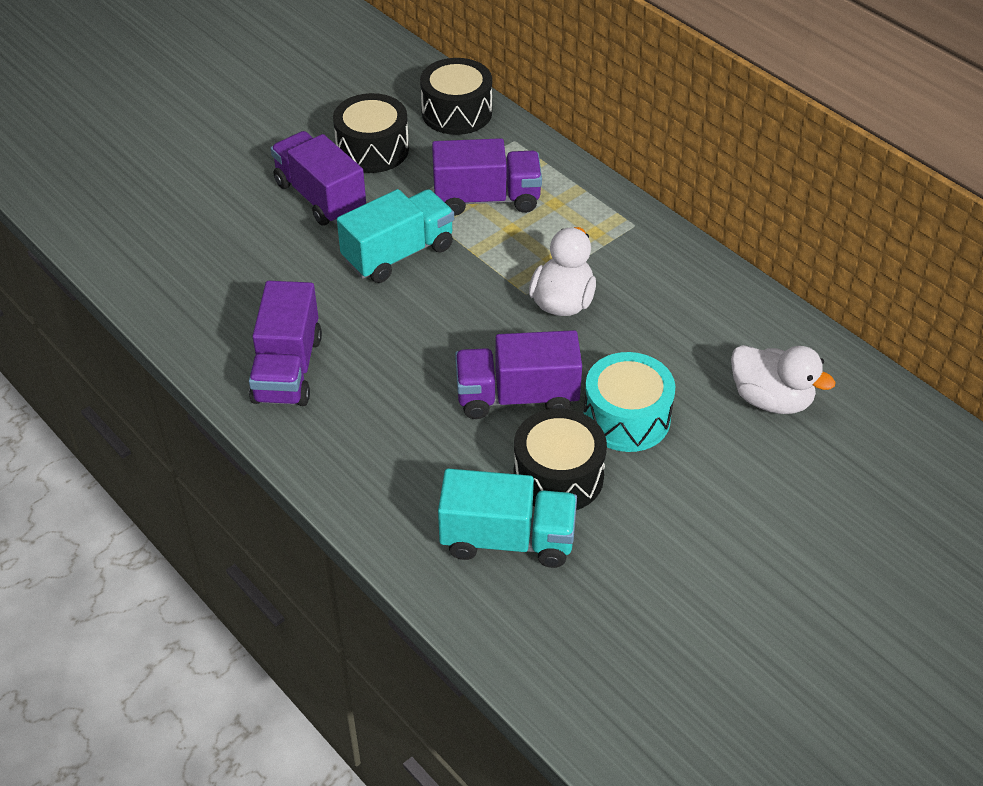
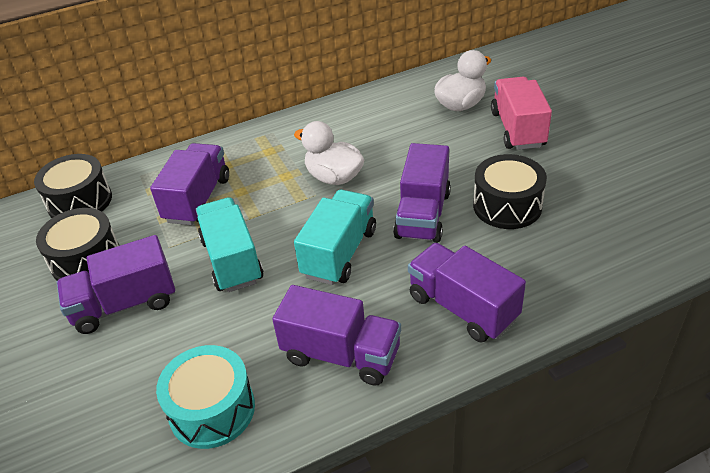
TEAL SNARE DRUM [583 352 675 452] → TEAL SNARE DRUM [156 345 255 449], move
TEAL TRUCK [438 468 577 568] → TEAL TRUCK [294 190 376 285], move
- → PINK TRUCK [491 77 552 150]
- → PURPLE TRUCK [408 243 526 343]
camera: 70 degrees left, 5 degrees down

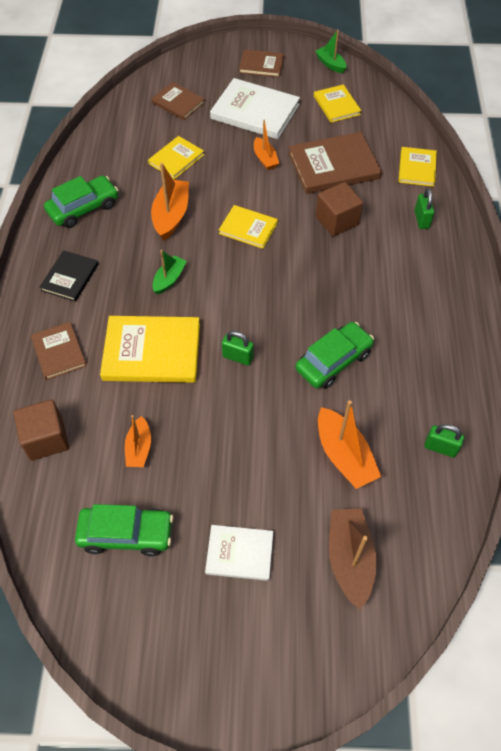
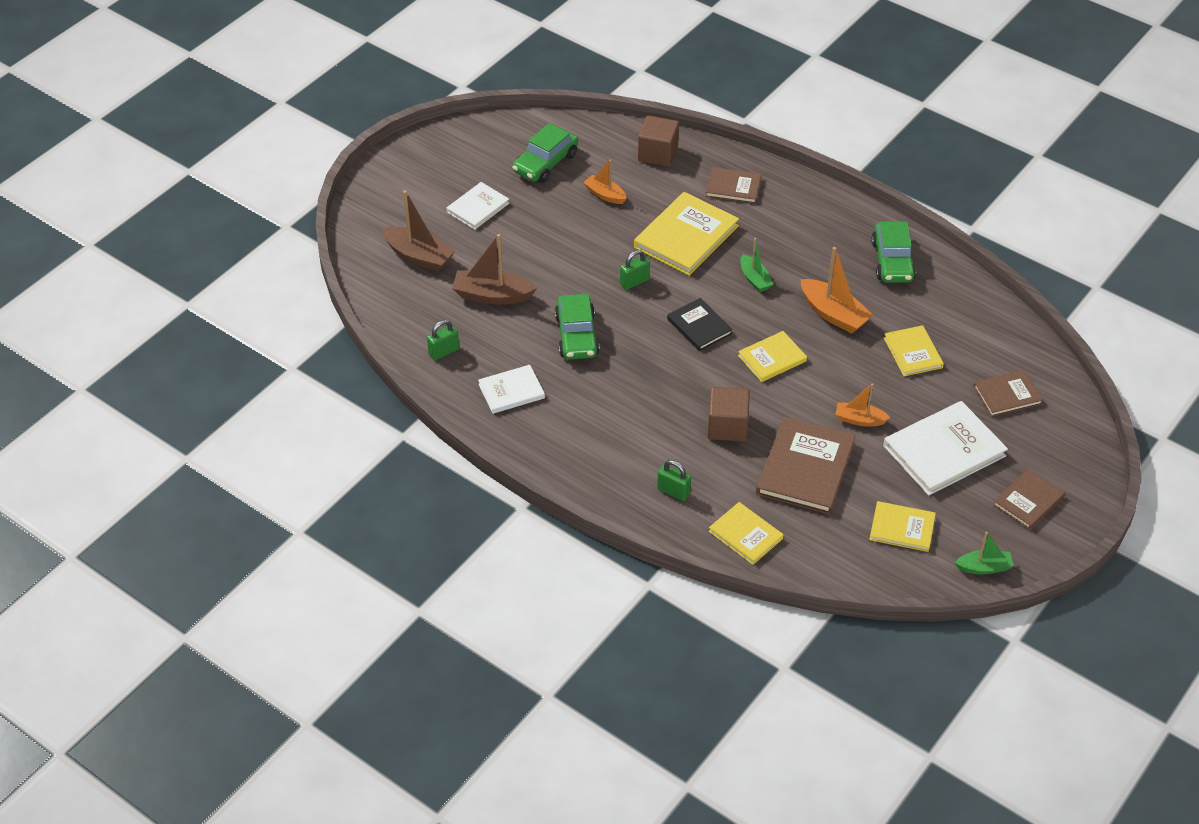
JET-BLACK HARDCOVER [39 250 98 302] → JET-BLACK HARDCOVER [667 298 733 351], move
ORANGE SAILBOAT [318 400 382 489] → BROWN SAILBOAT [452 234 537 305]
- → SNOW-WHITE HARDCOVER [478 365 545 414]
camera: 125 degrees right, 10 degrees down

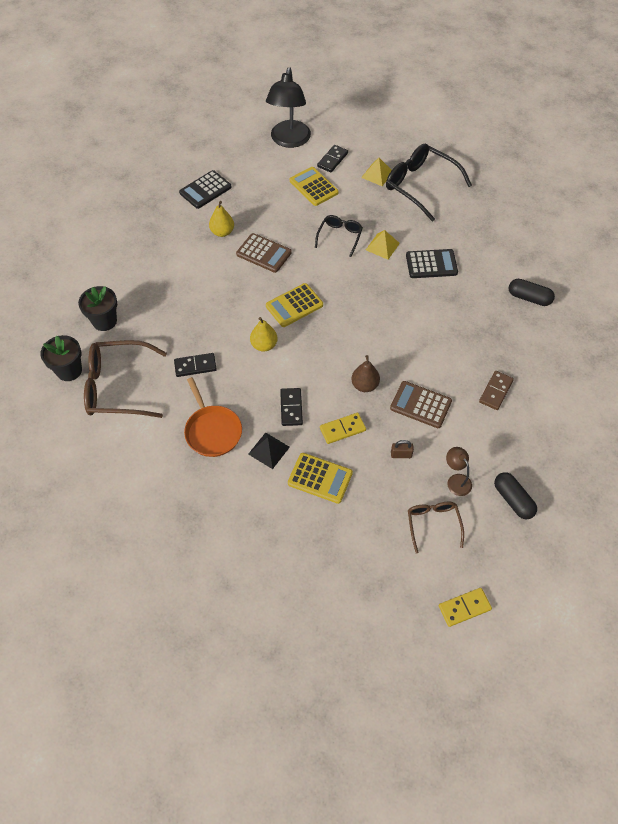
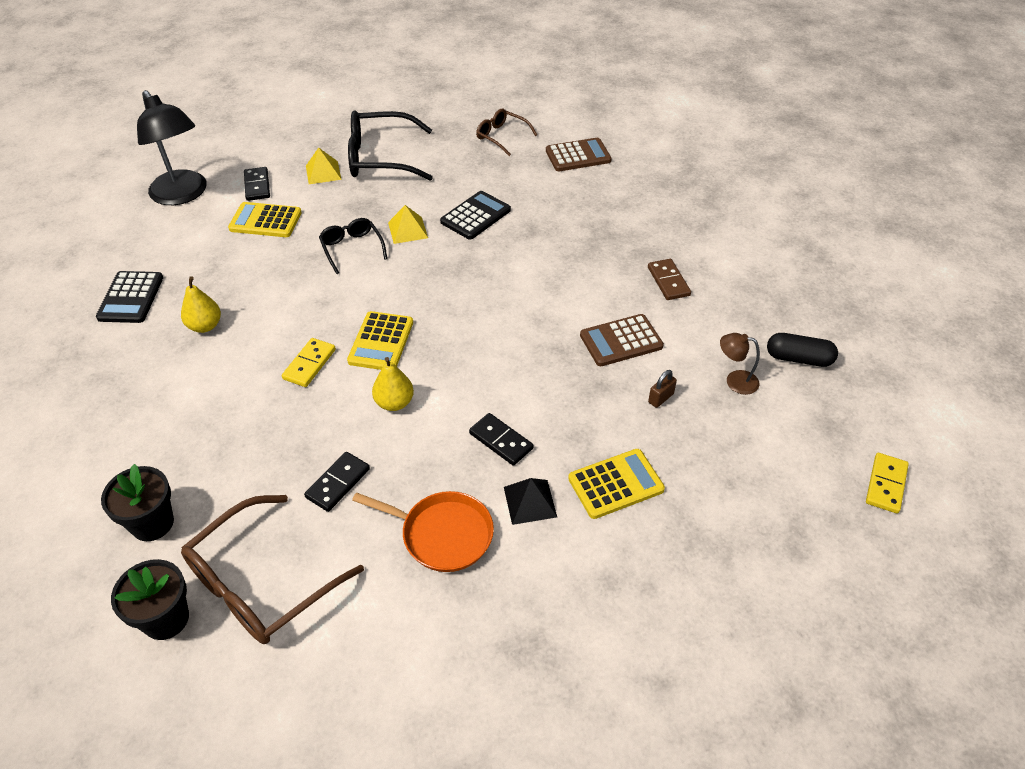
BROWN CALCULATOR [236 233 292 273] → BROWN CALCULATOR [546 138 612 171], move
JET-BLACK PILL SHAPE [509 279 555 306] → -
BROWN TOY PEAR [351 355 380 392] → -
BRIGHT YELLOW DOMINO TILE [320 413 366 444] → BRIGHT YELLOW DOMINO TILE [282 338 336 387], move
BROWN GLASSES [408 502 464 554] → BROWN GLASSES [476 109 537 156], move
camera: 45 degrees left, 10 degrees down

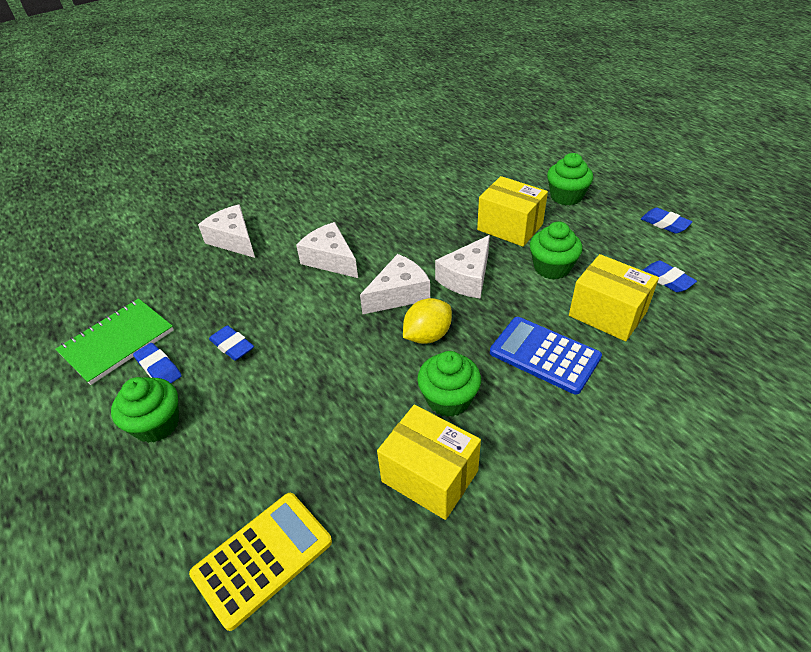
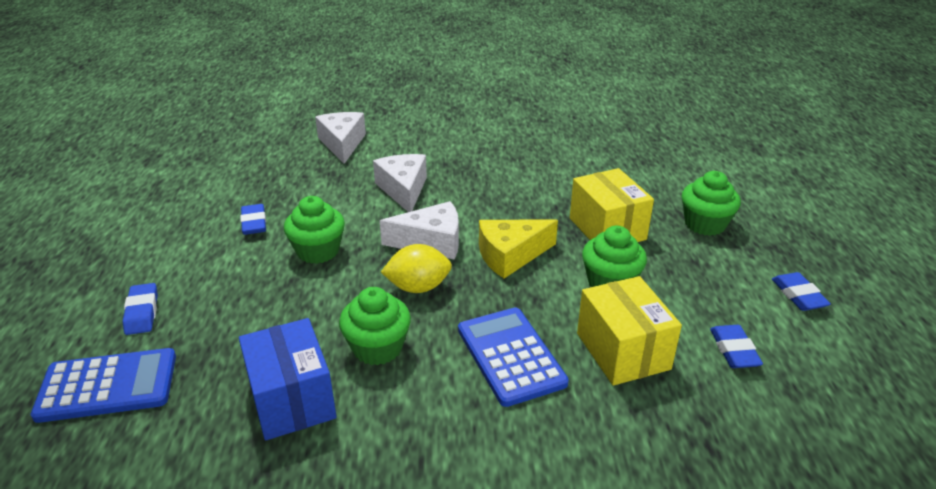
SNOW-WHITE PIECE OF CHEESE [435 235 490 299] → BRIGHT YELLOW PIECE OF CHEESE [479 219 558 278]
EMERALD EXERCISE BOOK [55 298 174 385] → -
BLUE PENCIL ERASER [133 343 182 383] → BLUE PENCIL ERASER [123 283 158 335], move
EMERALD MUFFIN [111 377 179 443] → EMERALD MUFFIN [284 196 345 264], move
BRIGHT YELLOW PARCEL [377 405 481 520] → BLUE PARCEL [239 318 337 440]
BRIGHT YELLOW CALCULATOR [189 493 332 631] → BLUE CALCULATOR [31 348 176 423]
camera: 30 degrees right, 10 degrees down

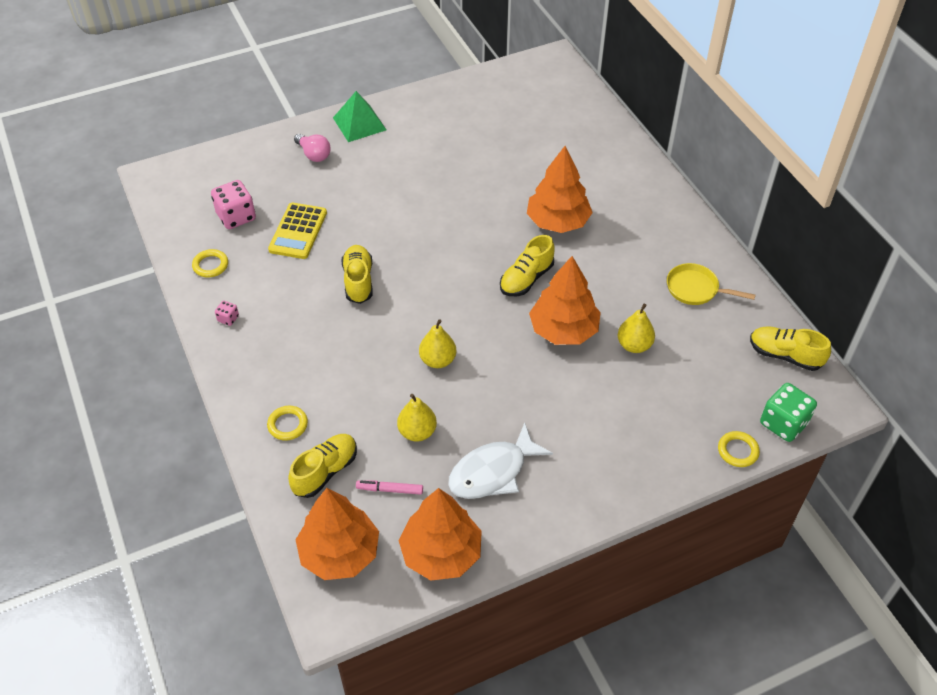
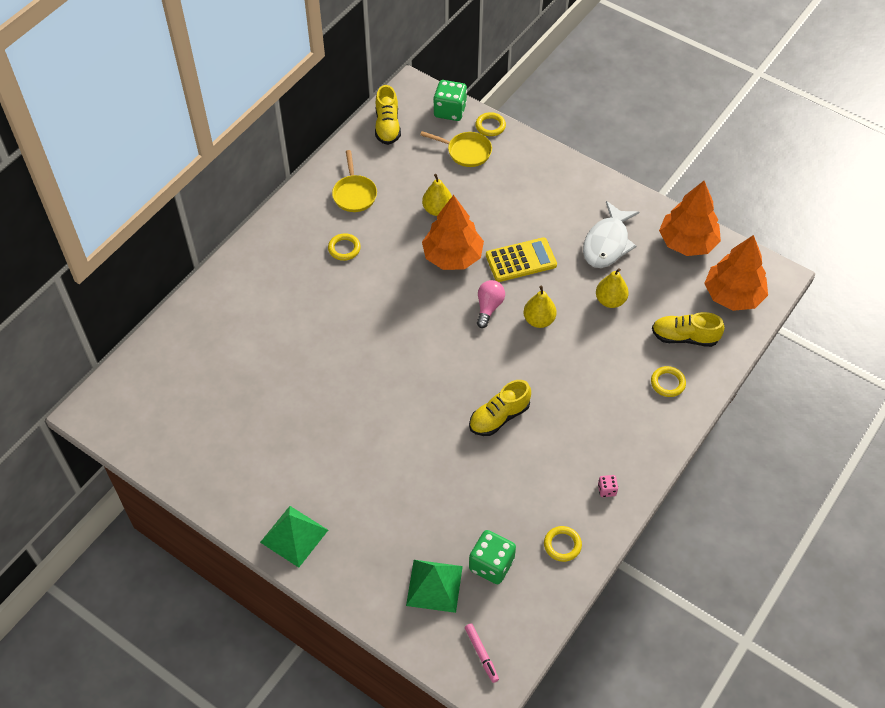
PINK BULB [294 134 330 162] → PINK BULB [477 280 505 328], move
ORANGE FIR TREE [527 146 593 233] → -
PINK DICE [211 180 256 229] → EMERALD DICE [469 530 516 584]
BRIGHT YELLOW CALCULATOR [268 203 327 259] → BRIGHT YELLOW CALCULATOR [486 237 557 282], move
BRIGHT YELLOW SHOE [500 235 555 296] → -
SNOW-WHITE FISH [448 423 553 499] → SNOW-WHITE FISH [583 201 640 268], 90 degrees clockwise
PINK MARKER [356 480 423 495] → PINK MARKER [465 623 499 683], move
- → BRIGHT YELLOW PAN [420 131 492 167]
- → BRIGHT YELLOW HOOP [328 233 361 261]
- → EMERALD SOLID PYRAMID [406 560 463 613]
camera: 120 degrees left, 5 degrees up

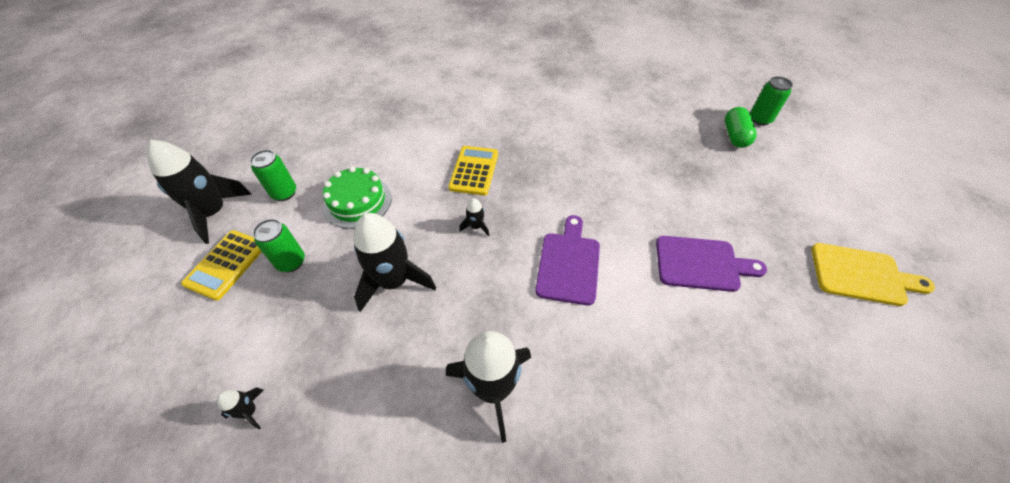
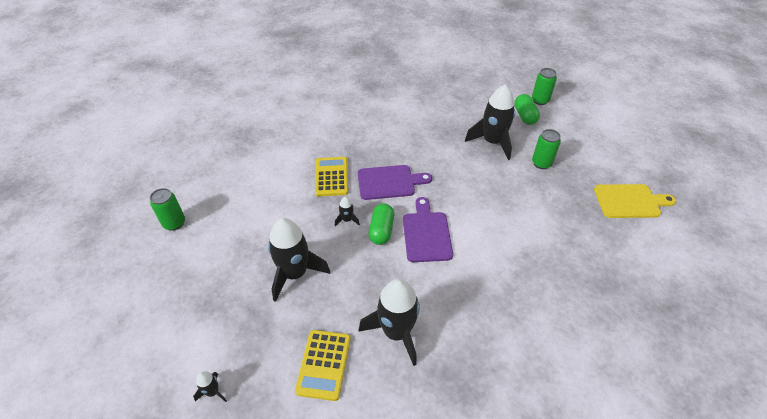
JET-BLACK TOY ROCKET [147 140 251 244] → JET-BLACK TOY ROCKET [465 84 515 160], move
EMERALD LAYER CAKE [323 167 392 229] → -
EMERALD TIN [253 219 305 272] → EMERALD TIN [532 129 561 169], move
BRIGHT YELLOW CALCULATOR [181 230 262 301] → BRIGHT YELLOW CALCULATOR [295 330 351 401], move
PURPLE CUTTING BOARD [656 236 767 292] → PURPLE CUTTING BOARD [358 165 432 200], move
- → EMERALD PILL SHAPE [369 203 394 245]
camera: 15 degrees left, 5 degrees down

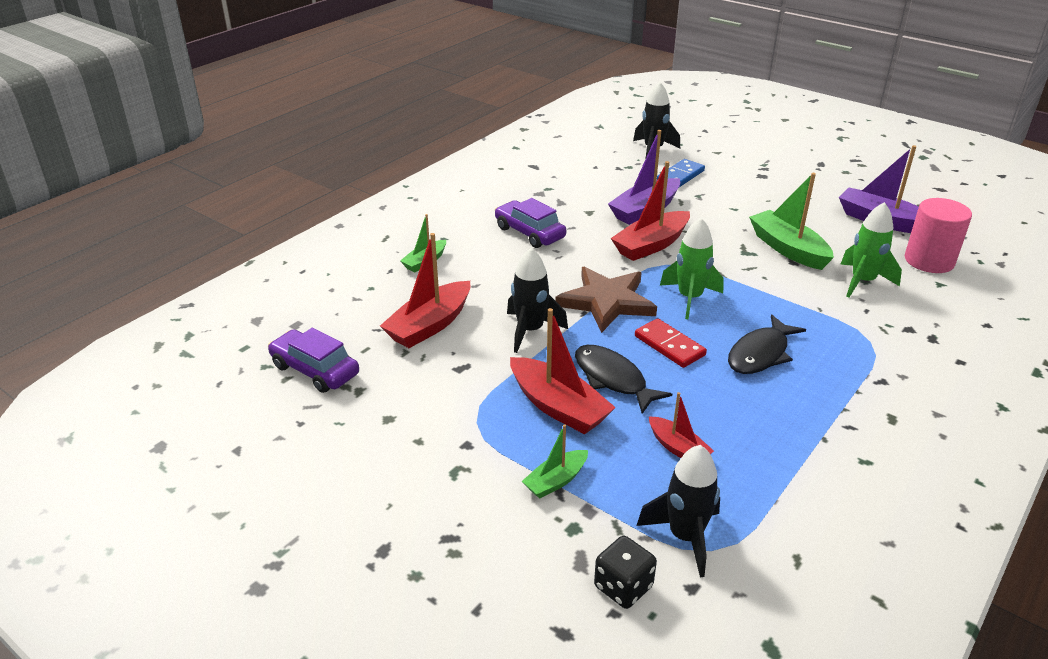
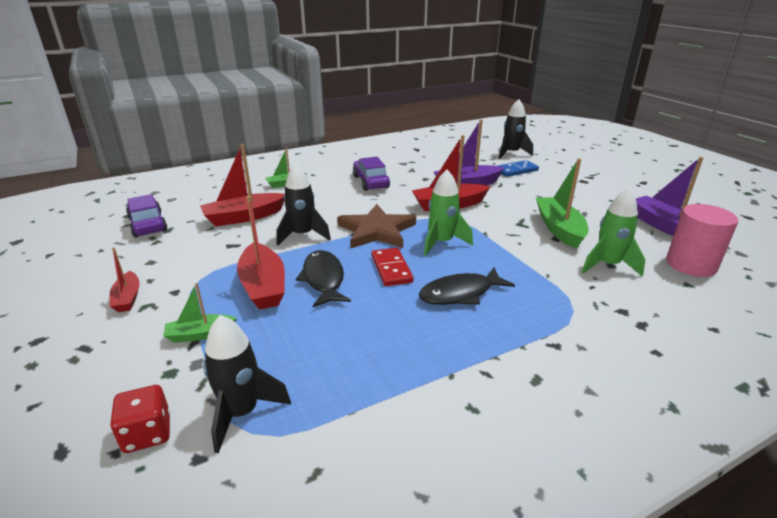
CRIMSON SAILBOAT [649 392 714 458] → CRIMSON SAILBOAT [110 247 139 312], move
JET-BLACK DICE [594 536 657 609] → CRIMSON DICE [110 385 170 453]
camera: 25 degrees right, 5 degrees down

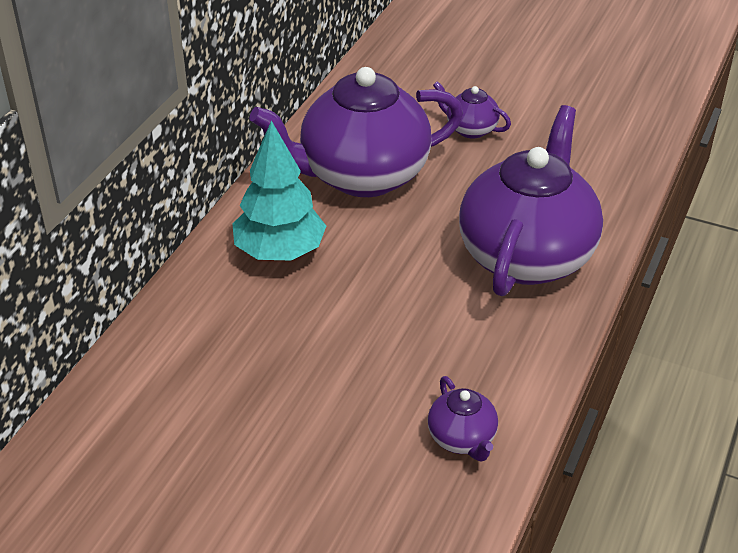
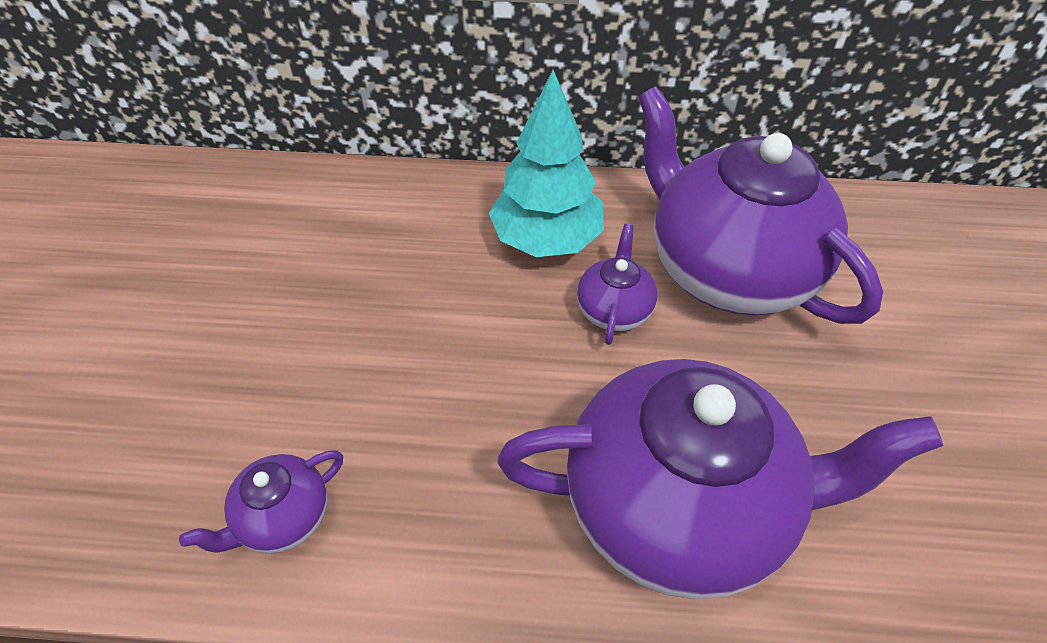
PURPLE TEAPOT [433 81 511 138] → PURPLE TEAPOT [577 224 657 345], move
camera: 70 degrees right, 10 degrees up

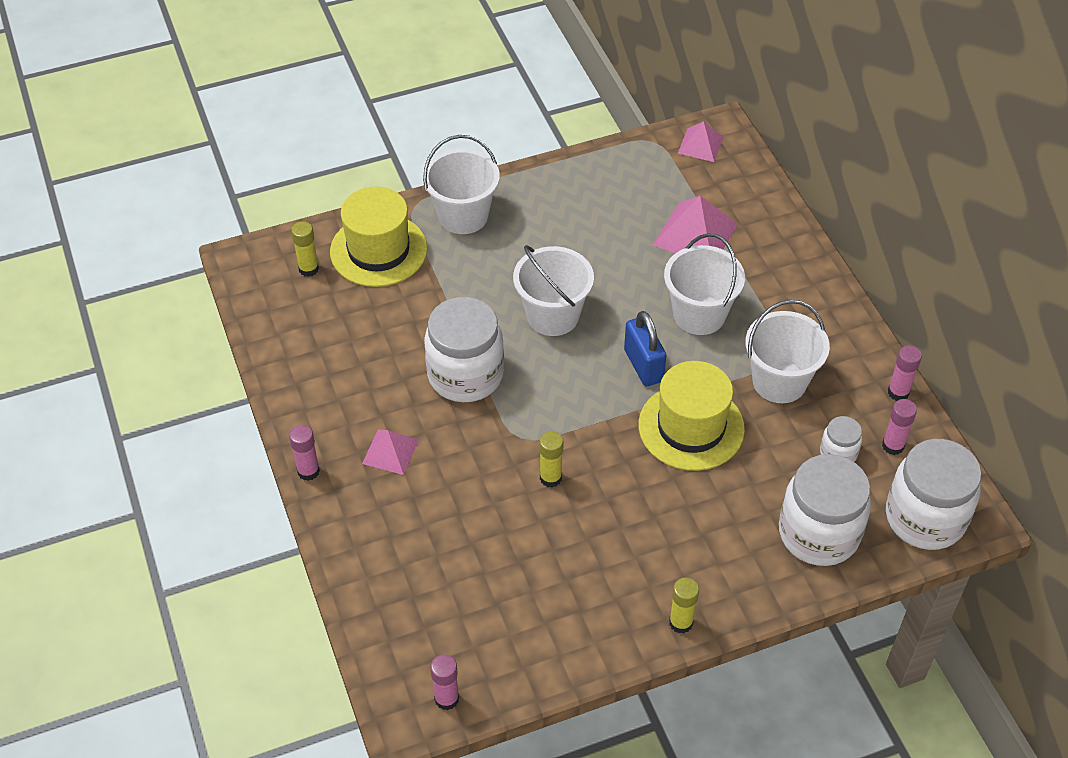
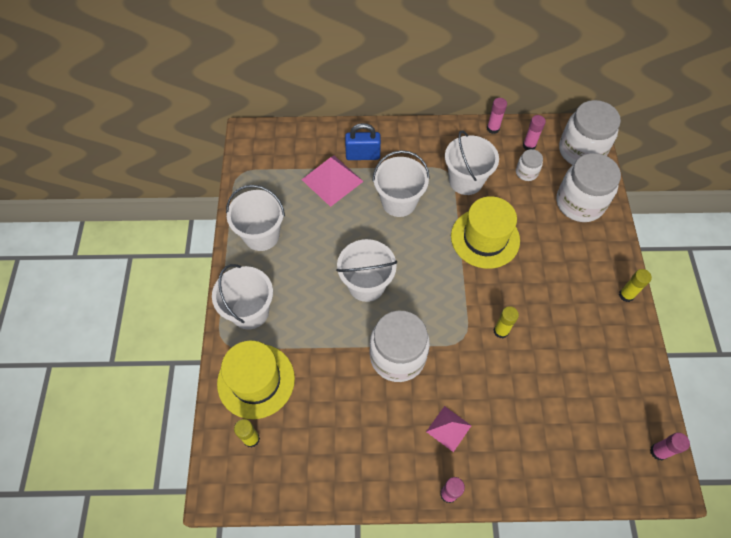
PINK SOLID PYRAMID [678 121 724 162] → -
BLUE PADLOCK [624 311 666 386] → BLUE PADLOCK [345 123 381 160], move
- → SNOW-WHITE PAIL [226 185 285 251]
camera: 70 degrees left, 10 degrees up

